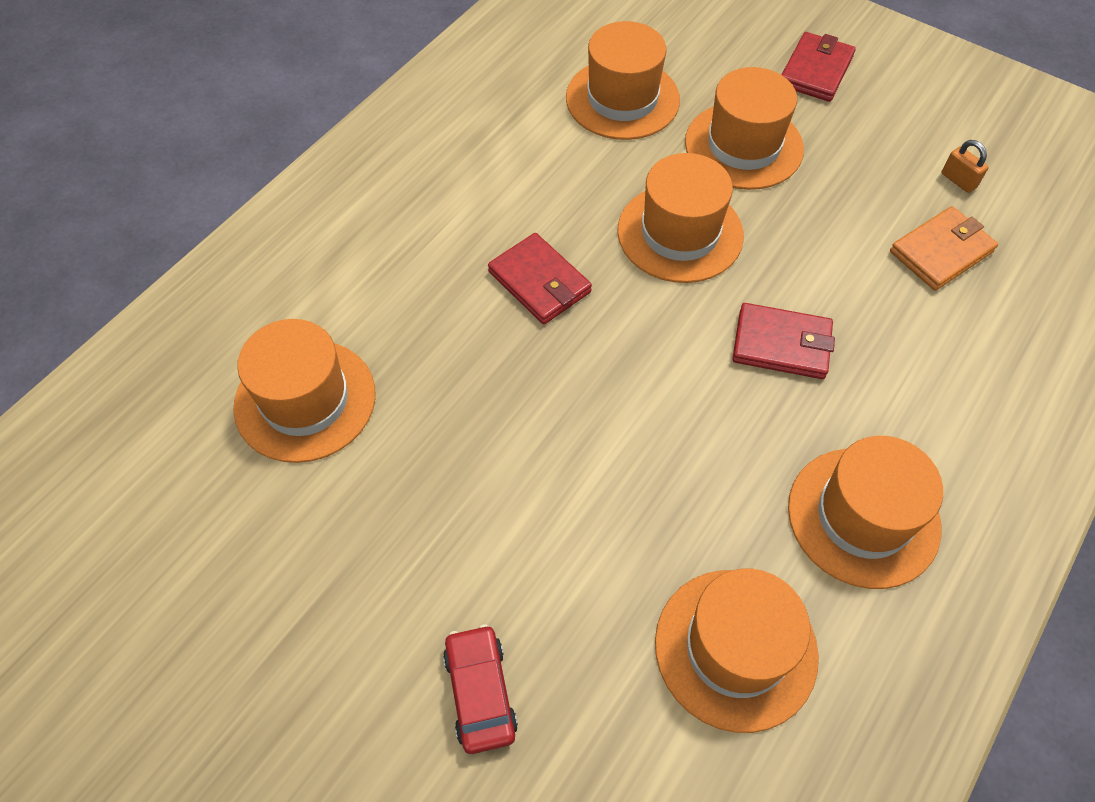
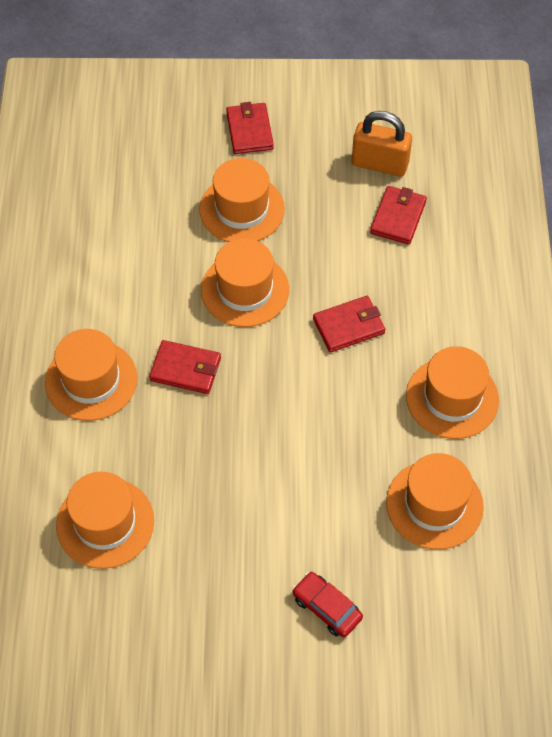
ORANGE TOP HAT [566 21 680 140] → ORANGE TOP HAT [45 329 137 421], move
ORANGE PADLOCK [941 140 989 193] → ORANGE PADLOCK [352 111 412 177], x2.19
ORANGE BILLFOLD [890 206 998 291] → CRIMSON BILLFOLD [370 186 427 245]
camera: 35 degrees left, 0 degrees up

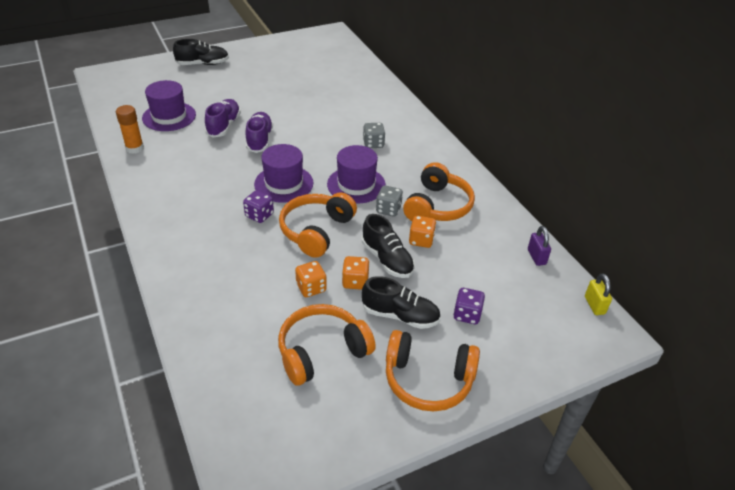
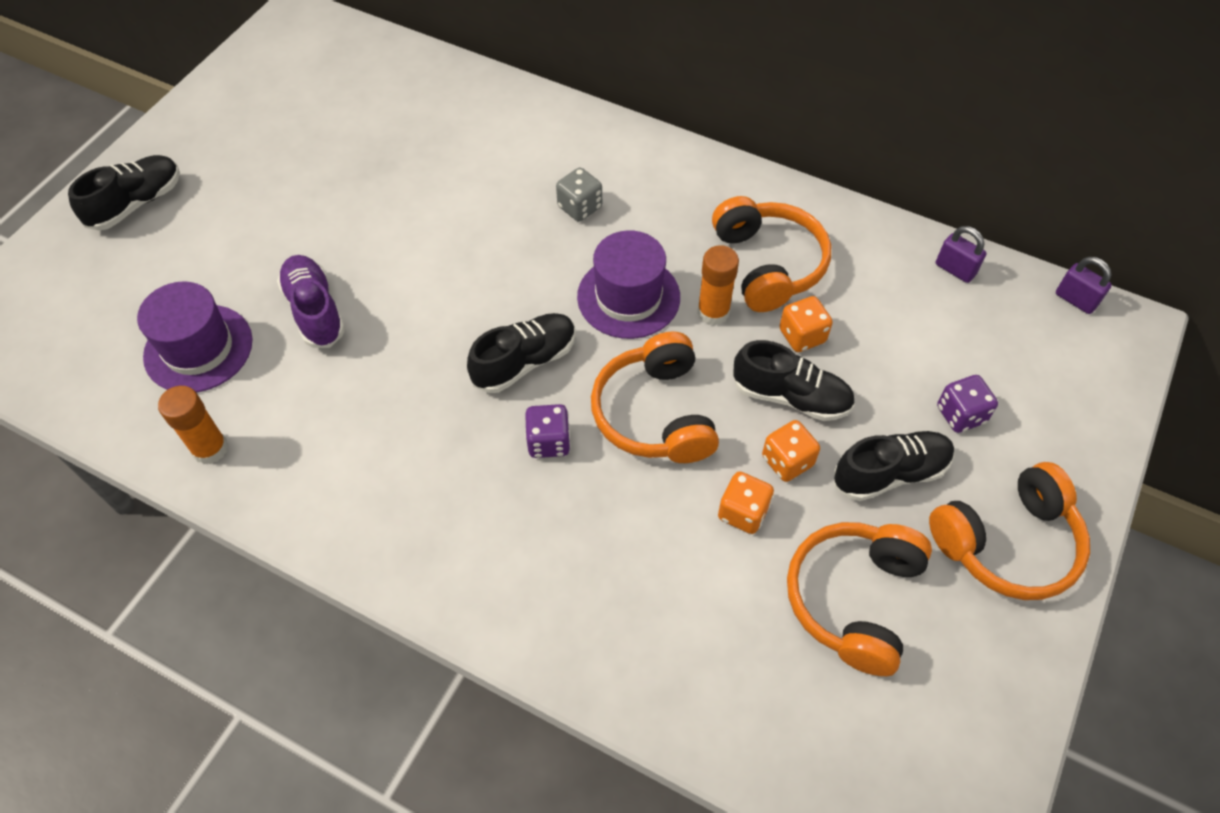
PURPLE SHOE [246 112 273 153] → -
PURPLE TOP HAT [254 144 313 203] → JET-BLACK SHOE [467 313 576 393]
ASH-GREY DICE [376 185 403 217] → ORANGE GLUE STICK [697 245 739 326]
BRIGHT YELLOW PADLOCK [585 273 612 315] → PURPLE PADLOCK [1056 257 1112 314]
camera: 35 degrees left, 15 degrees up

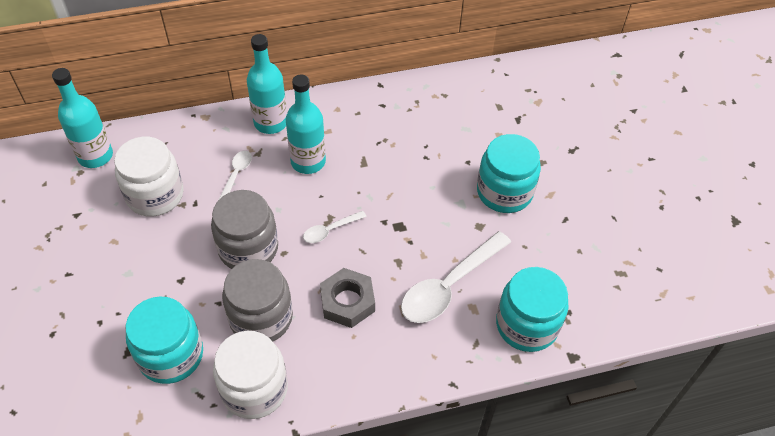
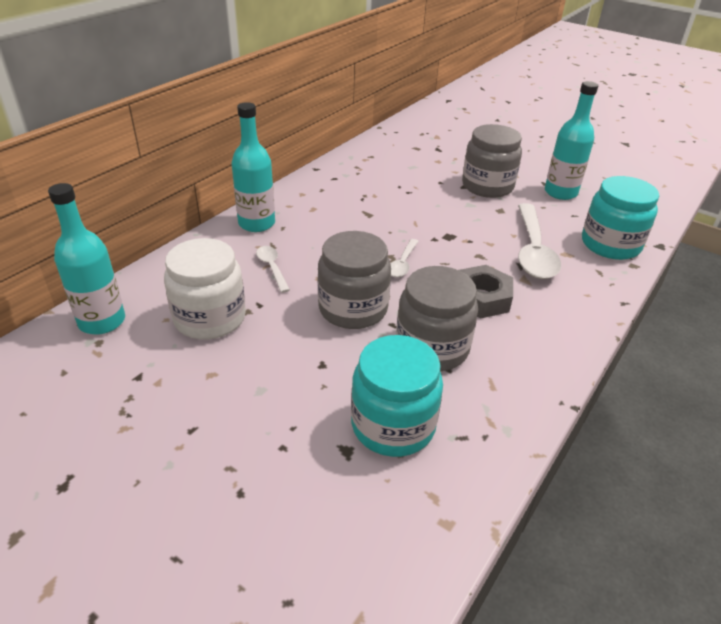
TEAL FLASK [286 75 326 174] → TEAL FLASK [545 81 598 200], move
TEAL JAM JAR [477 134 541 213] → ASH-GREY JAM JAR [462 124 522 198]
SNOW-WHITE JAM JAR [213 331 288 419] → -
camera: 40 degrees left, 15 degrees down

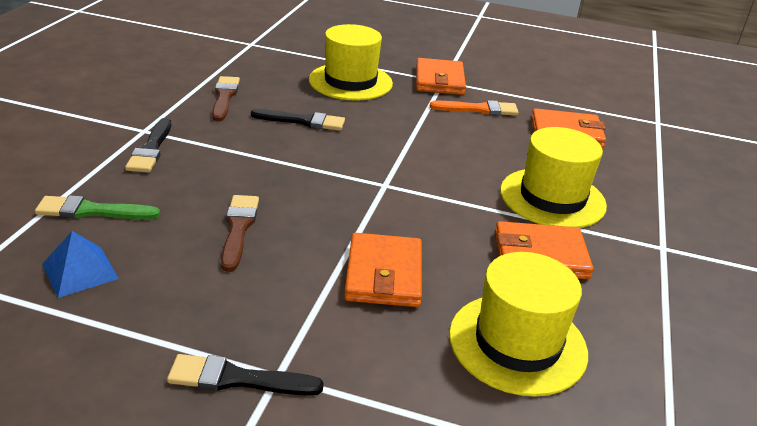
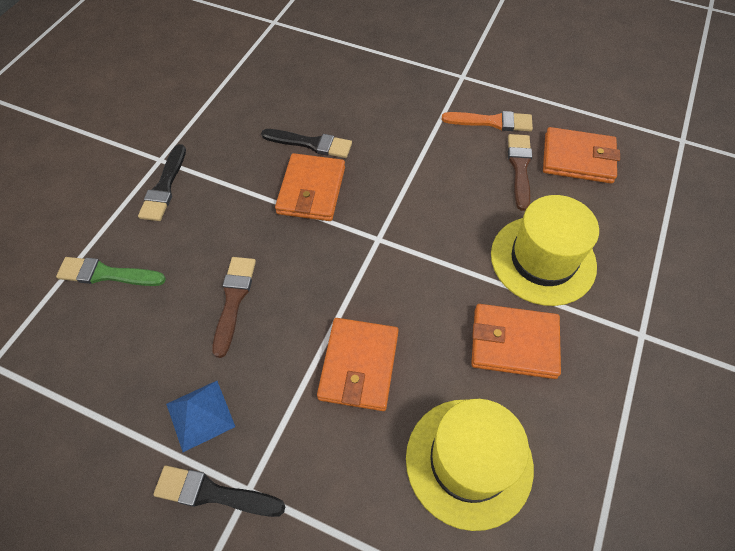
BRIGHT YELLOW TOP HAT [309 24 393 100] → -
ORANGE BILLFOLD [416 58 466 95] → ORANGE BILLFOLD [275 153 345 221], move
BROWN BRUSH [212 76 240 121] → BROWN BRUSH [508 134 532 211], move
BLUE SOLID PYRAMID [42 231 119 298] → BLUE SOLID PYRAMID [166 381 235 452], move
camera: 10 degrees right, 25 degrees up

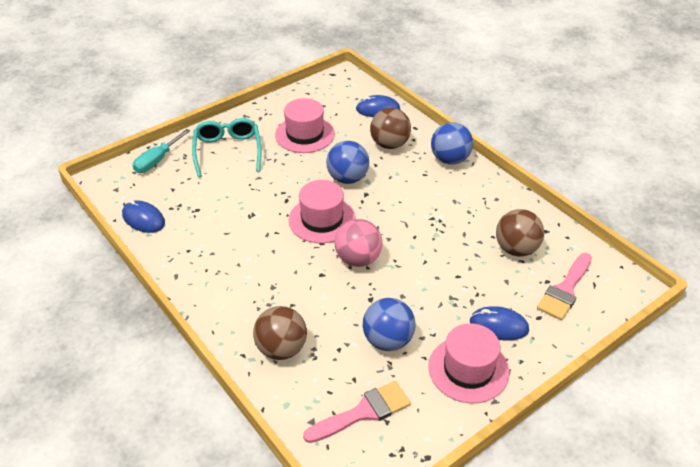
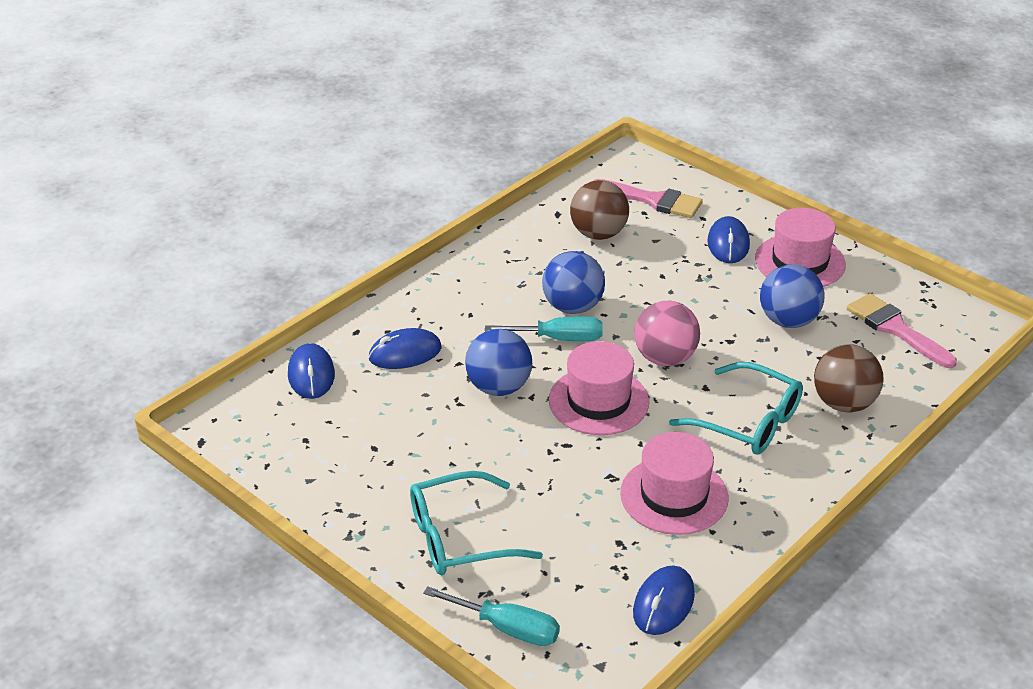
PINK TOP HAT [275 98 335 153] → PINK TOP HAT [620 432 728 535], move
BROWN PLAY BALL [370 108 411 149] → BLUE MOUSE [368 328 442 369]
BLUE PLAY BALL [431 122 473 165] → BLUE PLAY BALL [542 251 605 314], move
- → TEAL SCREWDRIVER [485 316 603 341]
- → TEAL GLASSES [669 362 803 455]
camera: 100 degrees left, 5 degrees down

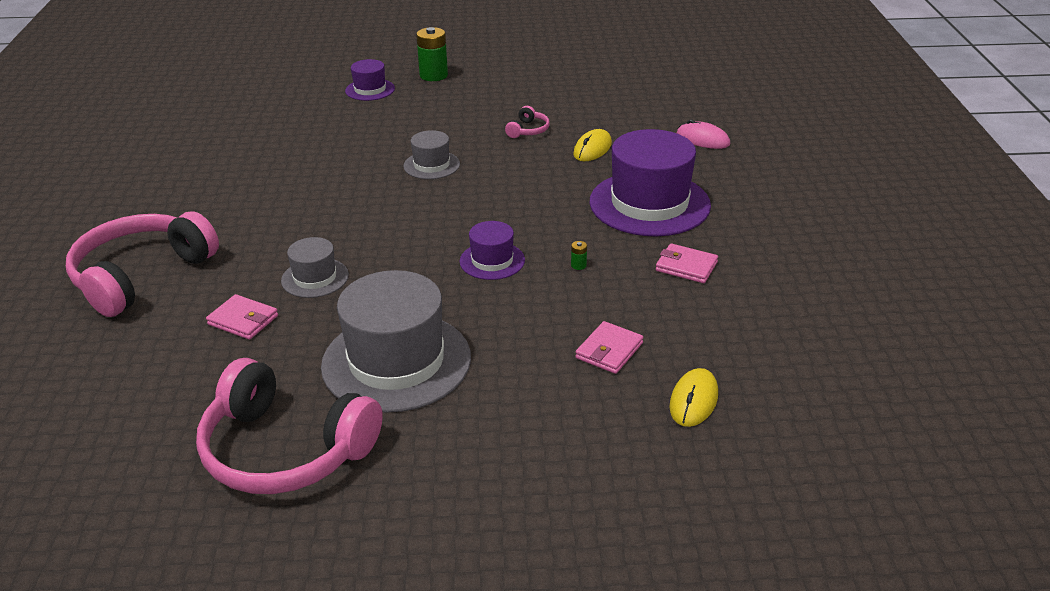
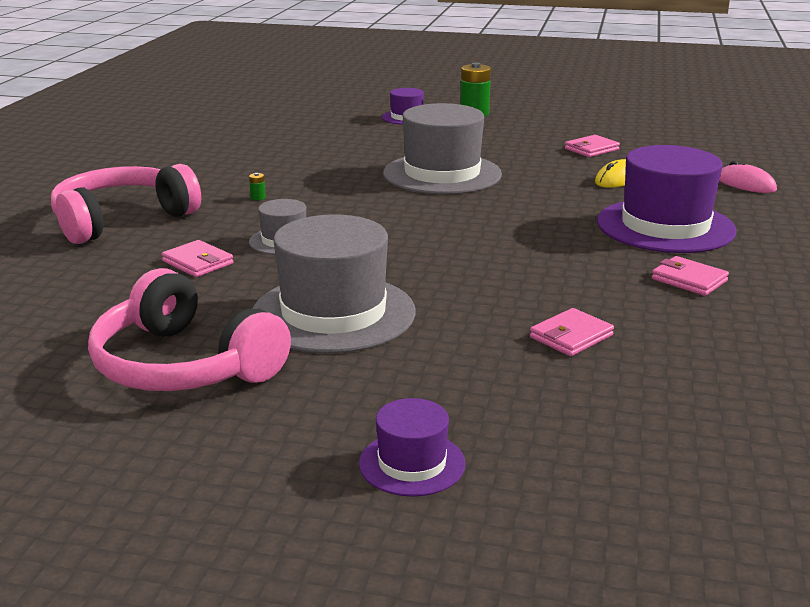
PINK HEADSET [505 106 550 138] → -
ASH-GREY TOP HAT [403 130 460 179] → ASH-GREY TOP HAT [383 103 502 194], x2.00
PURPLE TOP HAT [459 221 525 280] → PURPLE TOP HAT [359 398 466 497], move
EMERALD AA BATTERY [571 241 587 270] → EMERALD AA BATTERY [249 173 266 200], move
BRIGHT YELLOW MOUSE [670 368 718 427] → -
- → PINK BILLFOLD [565 135 620 157]
camera: 15 degrees right, 10 degrees down

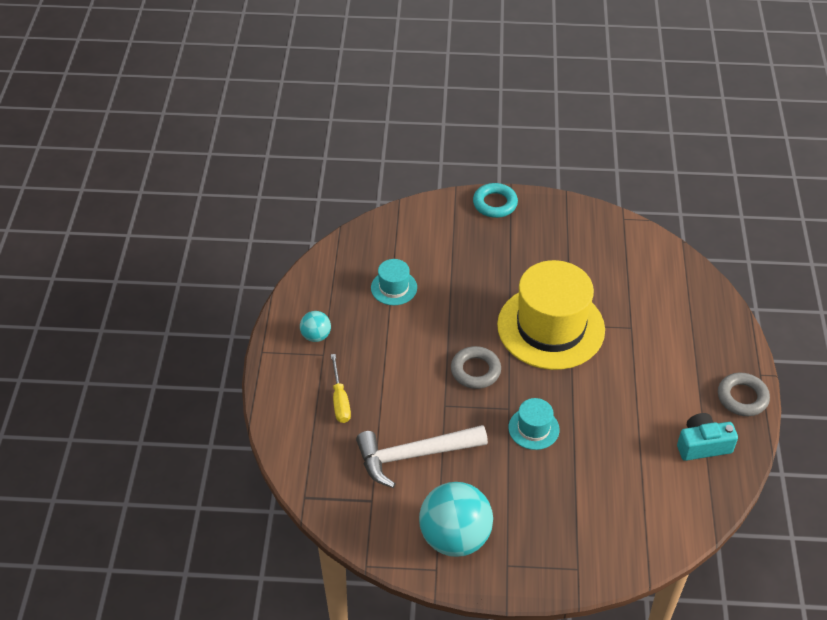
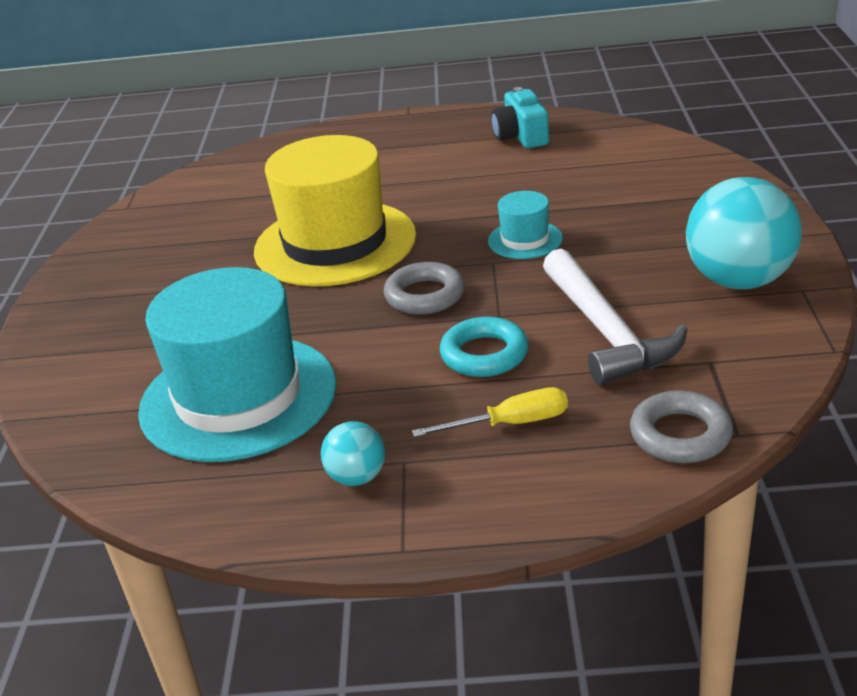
TEAL HOOP [473 183 518 218] → TEAL HOOP [440 316 529 377], move
TEAL TOP HAT [371 259 417 305] → TEAL TOP HAT [138 267 337 462], x2.25
ASH-GREY HOOP [718 373 770 416] → ASH-GREY HOOP [630 390 733 463], move
camera: 90 degrees left, 15 degrees down

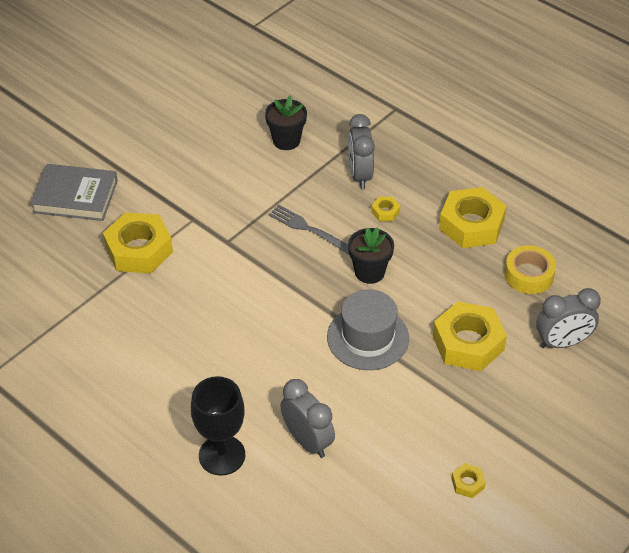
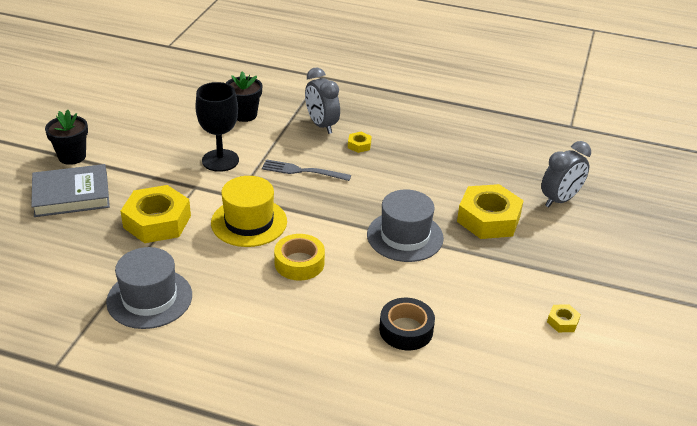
BRIGHT YELLOW NUT [439 187 507 248] → -
JET-BLACK PLANT POT [348 227 394 284] → JET-BLACK PLANT POT [45 110 88 165], move
BRIGHT YELLOW STICKY TAPE [504 245 556 294] → BRIGHT YELLOW STICKY TAPE [274 234 325 281], move
JET-BLACK CHALICE [191 376 245 476] → JET-BLACK CHALICE [195 82 239 172], move
ASH-GREY CLOCK [280 379 335 458] → JET-BLACK STICKY TAPE [379 298 435 350]
- → BRIGHT YELLOW TOP HAT [211 176 287 247]
- → ASH-GREY TOP HAT [106 247 192 329]
camera: 25 degrees left, 10 degrees down

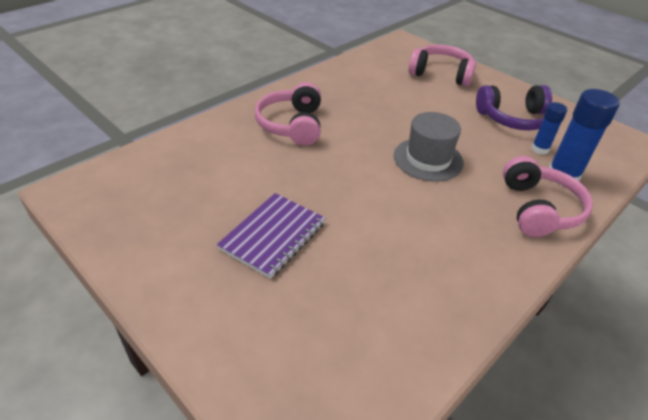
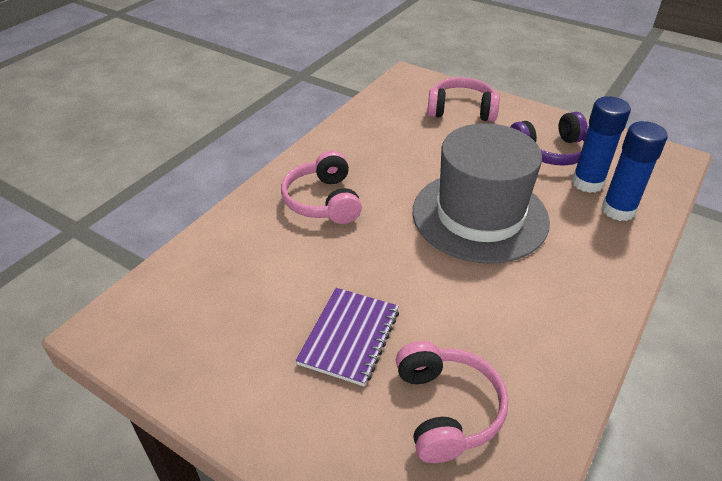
BLUE GLUE STICK [531 102 567 155] → BLUE GLUE STICK [572 96 631 193], x1.72
ASH-GREY TOP HAT [394 112 464 182] → ASH-GREY TOP HAT [413 123 550 264], x1.81
PINK HEADSET [503 156 593 237] → PINK HEADSET [396 341 508 463], move
camera: 10 degrees left, 0 degrees up

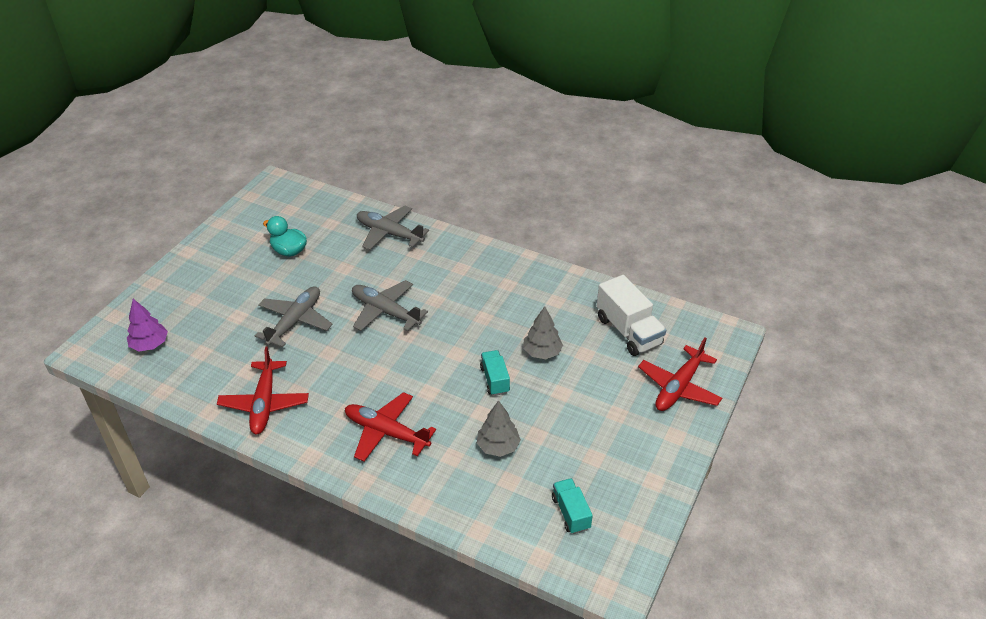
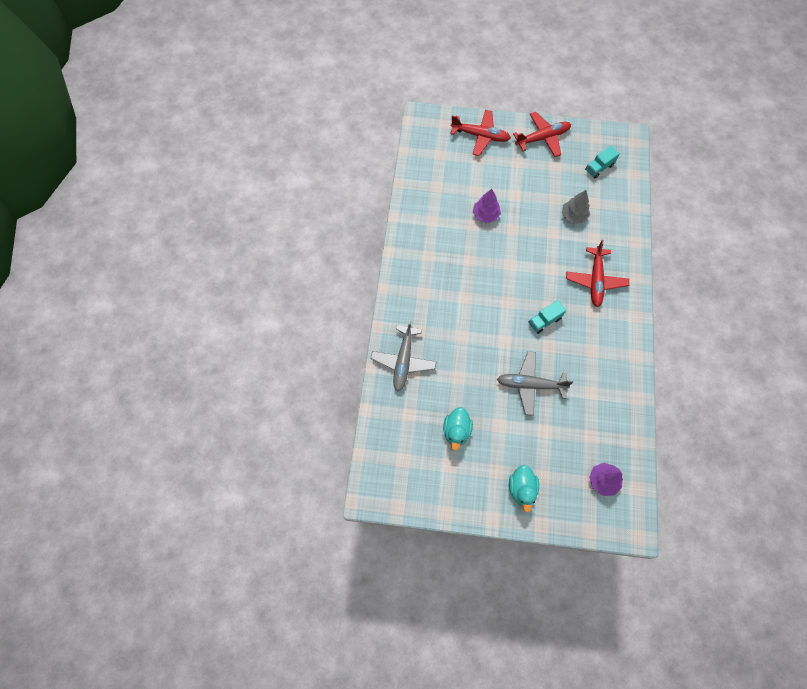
SNOW-WHITE TRUCK [597 275 666 356] → -
ASH-GREY AEROPLANE [352 280 428 331] → -
ASH-GREY FIR TREE [523 306 563 359] → PURPLE FIR TREE [473 189 501 223]
CRIMSON AEROPLANE [217 346 309 434] → CRIMSON AEROPLANE [513 112 571 157], move
TEAL TRUCK [480 350 510 396] → TEAL TRUCK [529 300 566 334], move
- → TEAL RUBBER DUCK [509 465 539 513]
camera: 110 degrees left, 25 degrees up

